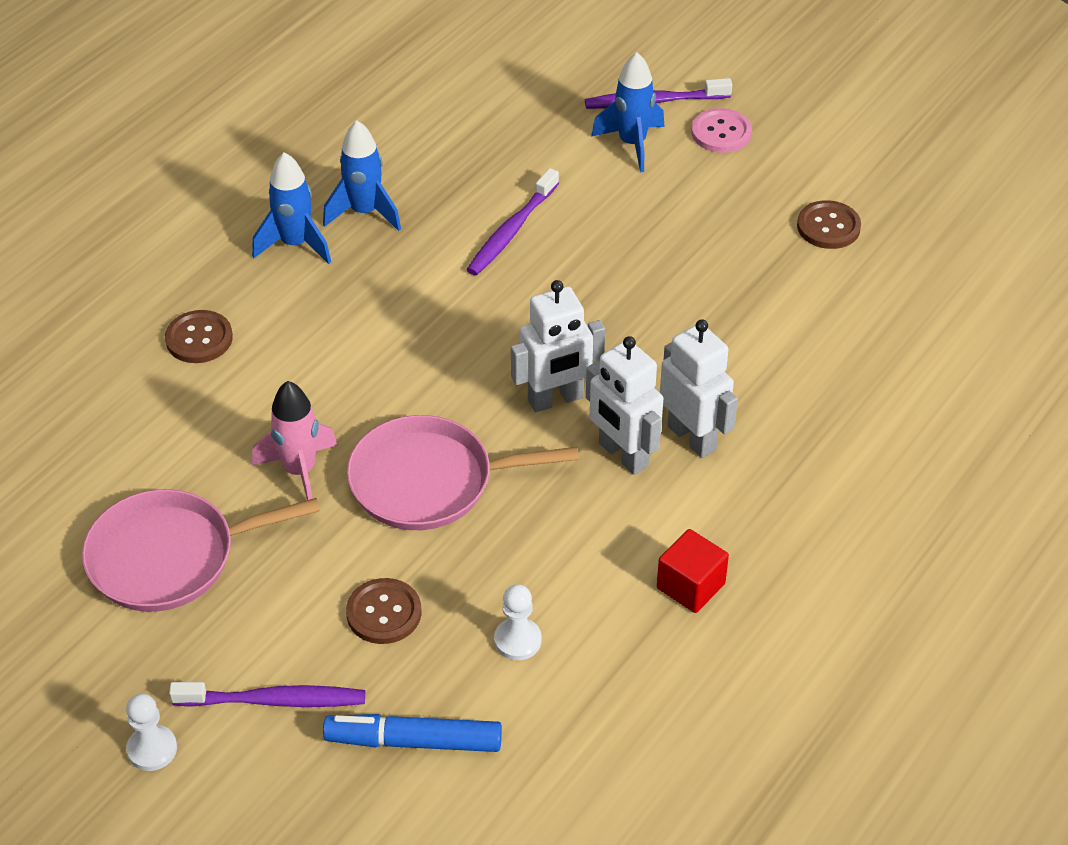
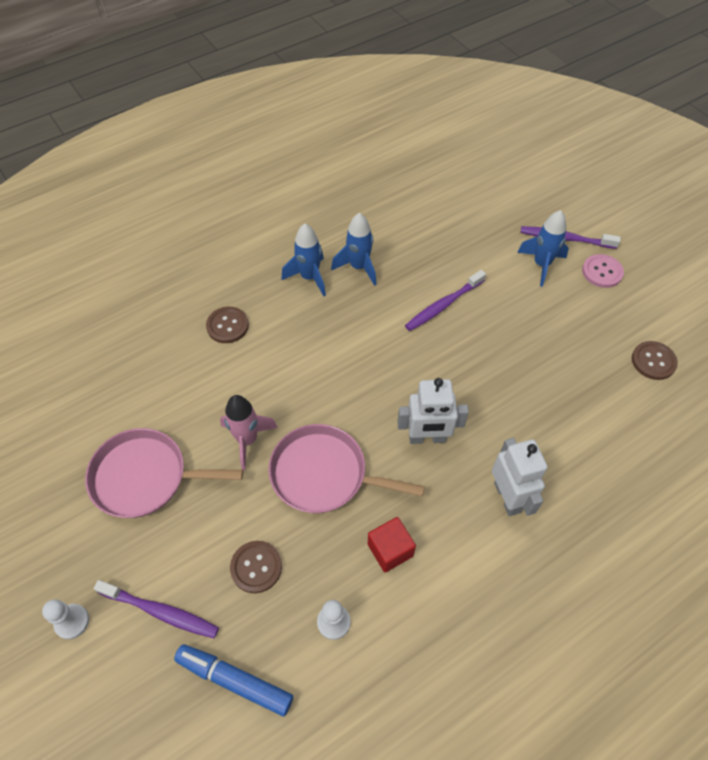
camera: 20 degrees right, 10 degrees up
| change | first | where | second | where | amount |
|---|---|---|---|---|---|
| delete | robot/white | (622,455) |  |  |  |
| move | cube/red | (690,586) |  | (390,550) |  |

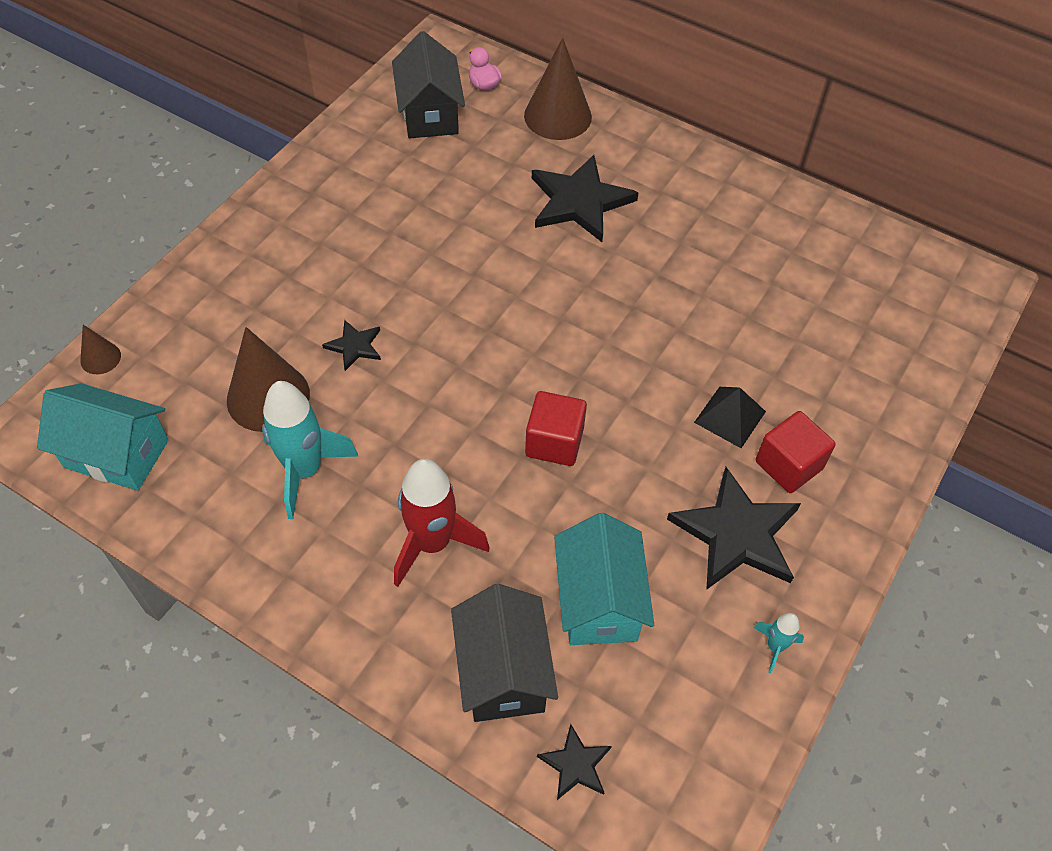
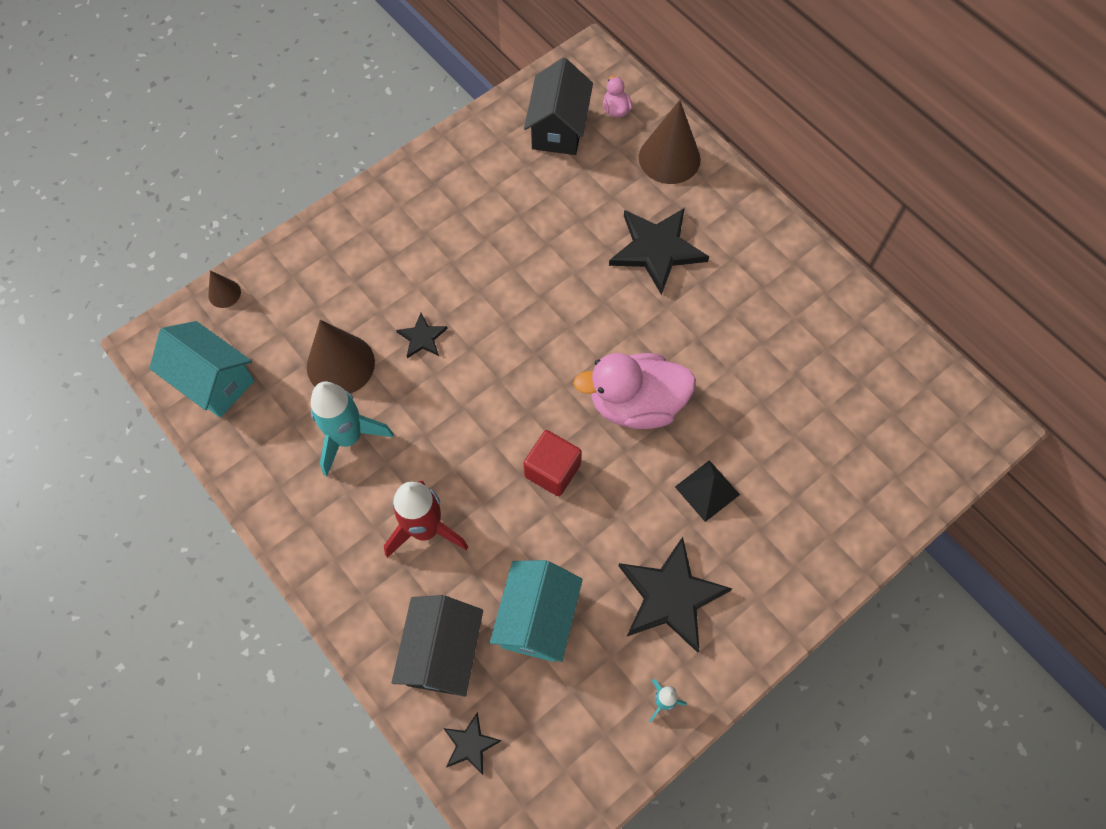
camera: 20 degrees right, 10 degrees up
| change | first | where | second | where | amount |
|---|---|---|---|---|---|
| delete | cube/red | (788,465) |  |  |  |
| insert |  |  | duck/pink | (636,404) |  |

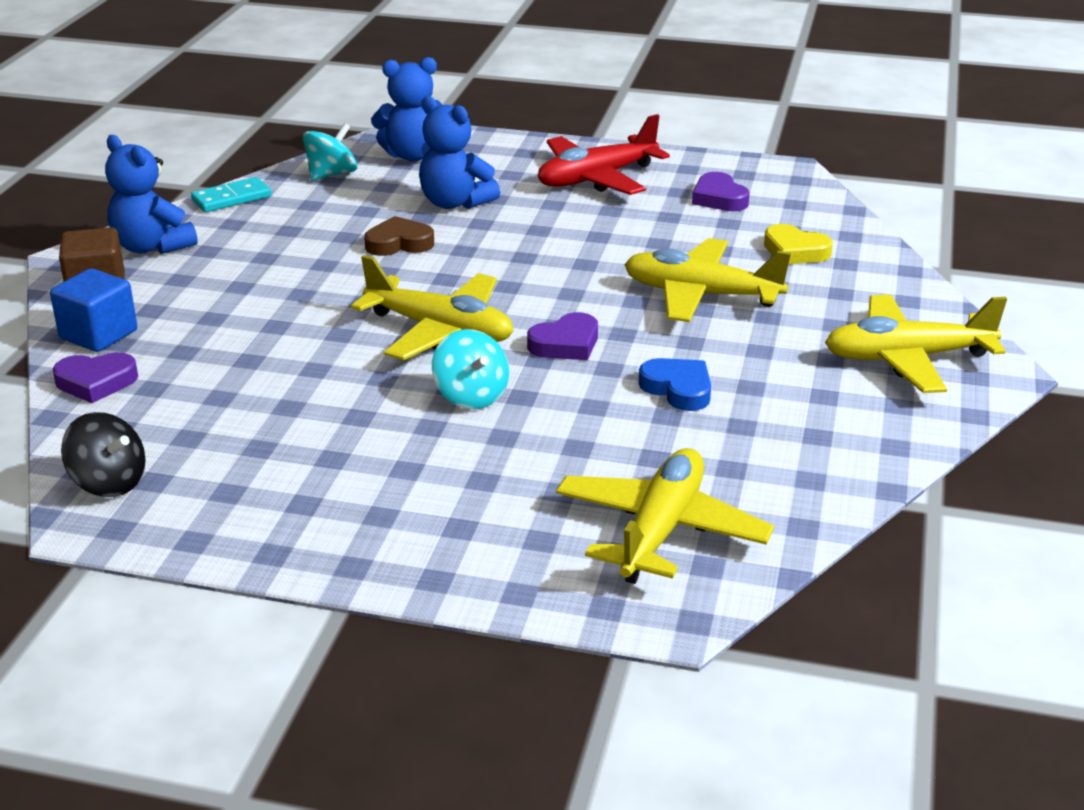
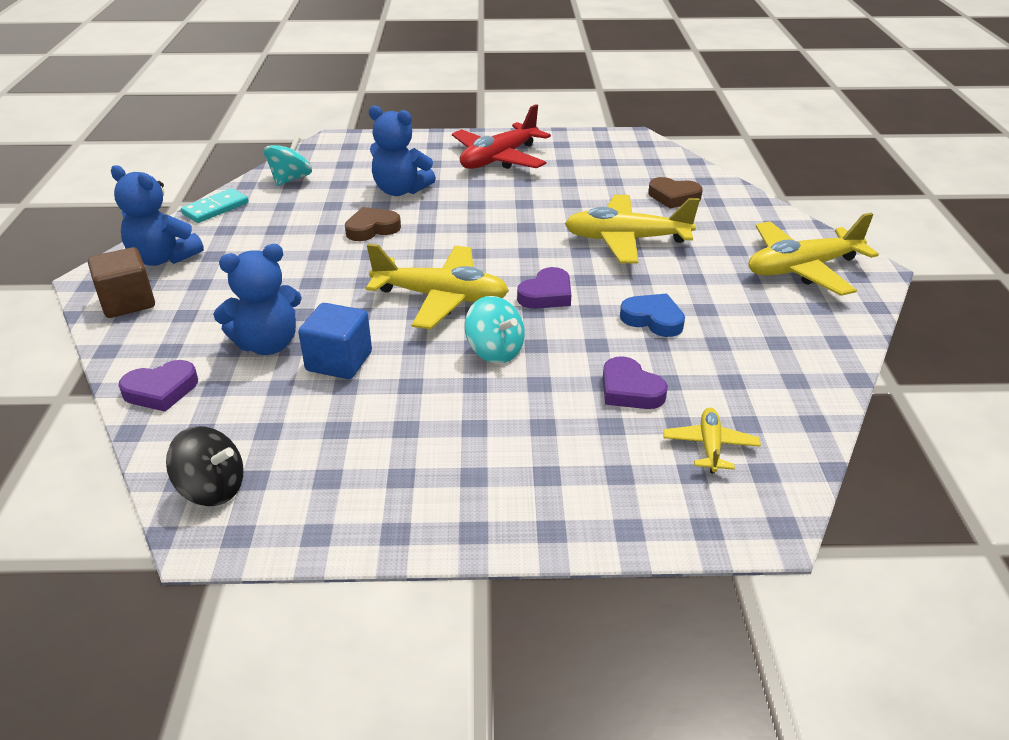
camera: 15 degrees left, 5 degrees up
| change | first | where | second | where | amount |
|---|---|---|---|---|---|
| move | cube/blue | (98,335) |  | (339,361) |  |
| move | teddy bear/blue | (413,155) |  | (267,344) |  |
| resize | plane/yellow | (660,530) |  | (710,446) | x0.51 |
| move | heart/purple | (719,198) |  | (630,390) |  |
| recolor | heart/yellow | (795,251) | heart/brown | (673,197) |  |

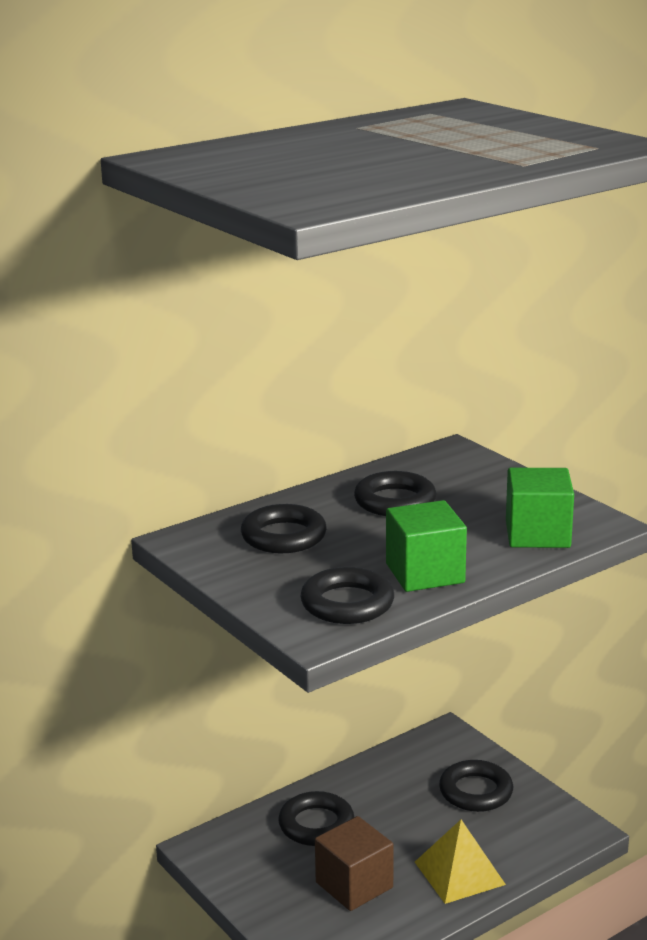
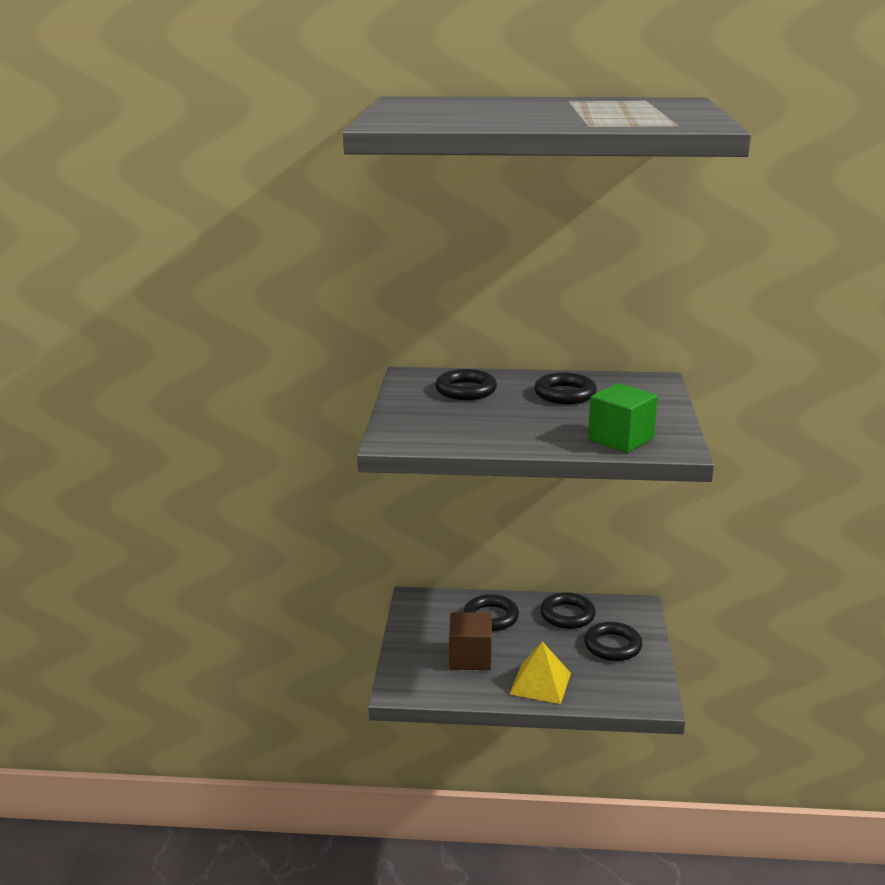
camera: 40 degrees right, 0 degrees up
| change | first | where | second | where | amount |
|---|---|---|---|---|---|
| move | ring/black | (347,603) |  | (567,615) |  |
| delete | cube/green | (425,573) |  |  |  |

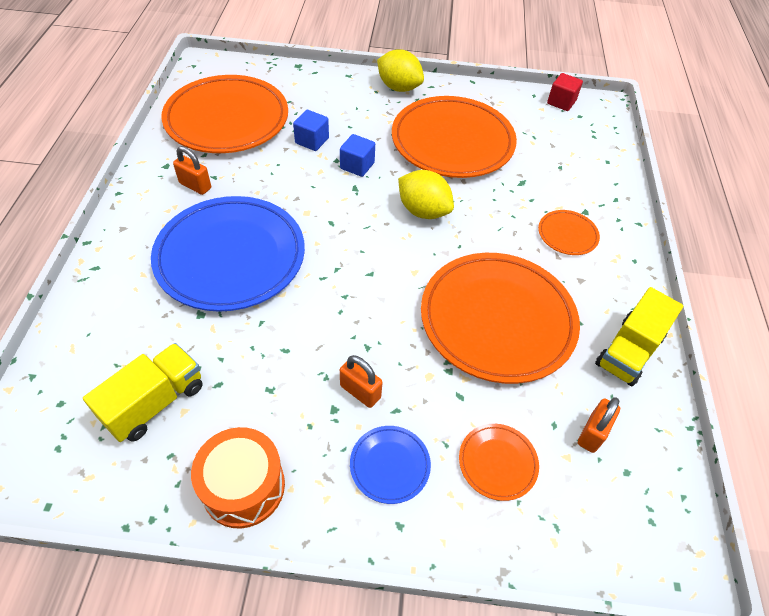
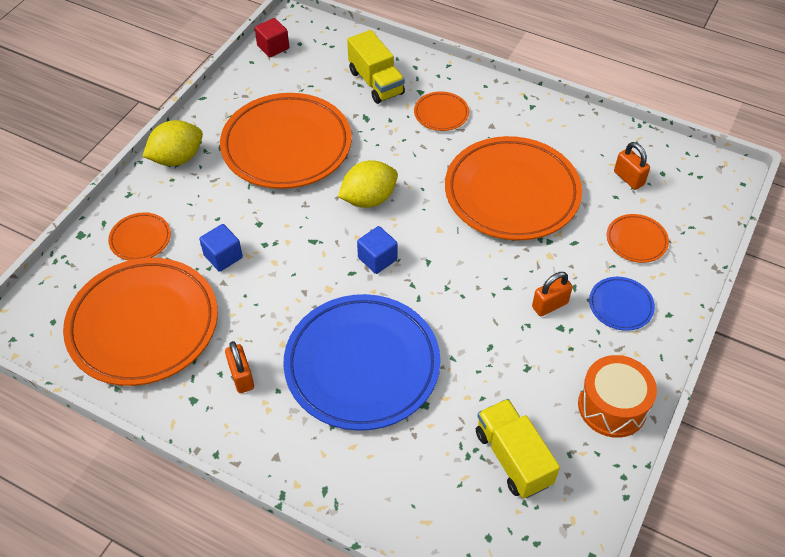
camera: 65 degrees left, 0 degrees up
| change | first | where | second | where | amount |
|---|---|---|---|---|---|
| rotate | padlock/orange | (195,186) |  | (241,377) | 75 degrees counterclockwise |
| move | cube/blue | (357,166) |  | (377,259) |  |
| move | truck/yellow | (628,351) |  | (376,82) |  |
| insert |  |  | plate/orange | (140,239) |  |

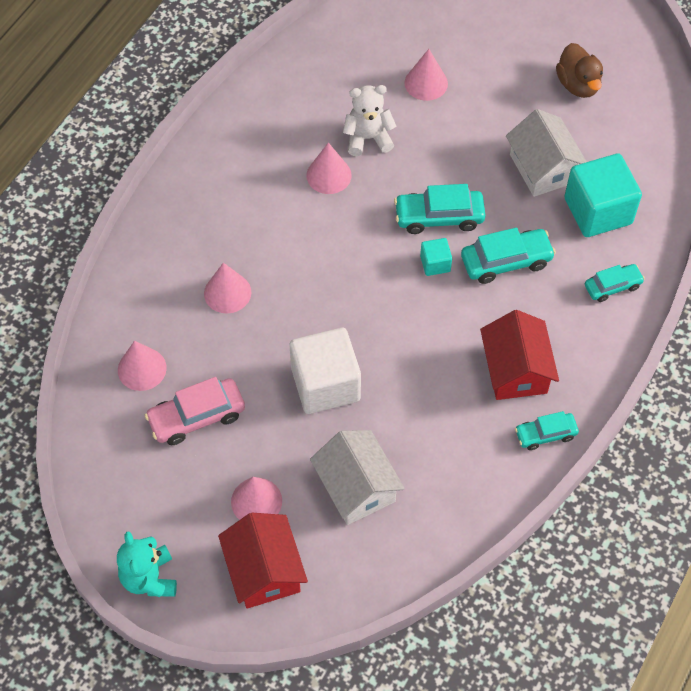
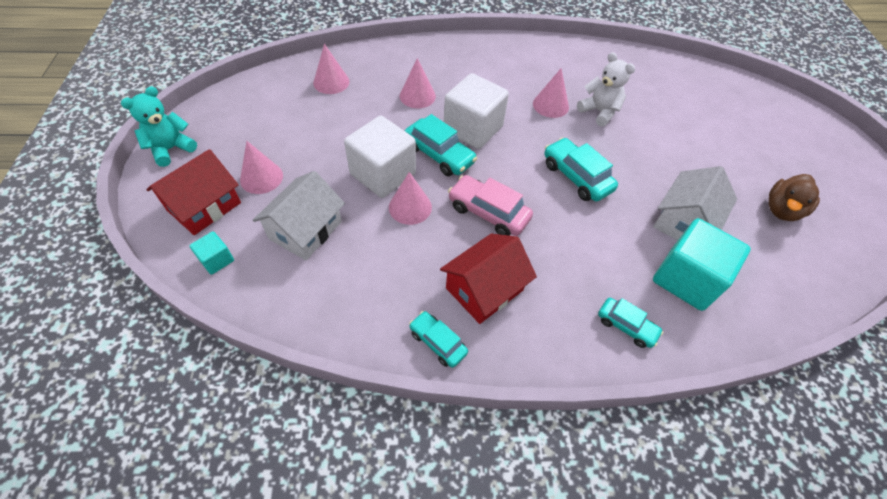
camera: 55 degrees right, 5 degrees down
| change | first | where | second | where | amount |
|---|---|---|---|---|---|
| move | car/pink | (197,417) |  | (488,213) |  |
| move | cone/pink | (426,83) |  | (410,207) |  |
| move | cube/turquoise | (435,264) |  | (217,260) |  |
| move | car/turquoise | (506,261) |  | (439,155) |  |
| insert |  |  | cube/white | (473,129) |  |

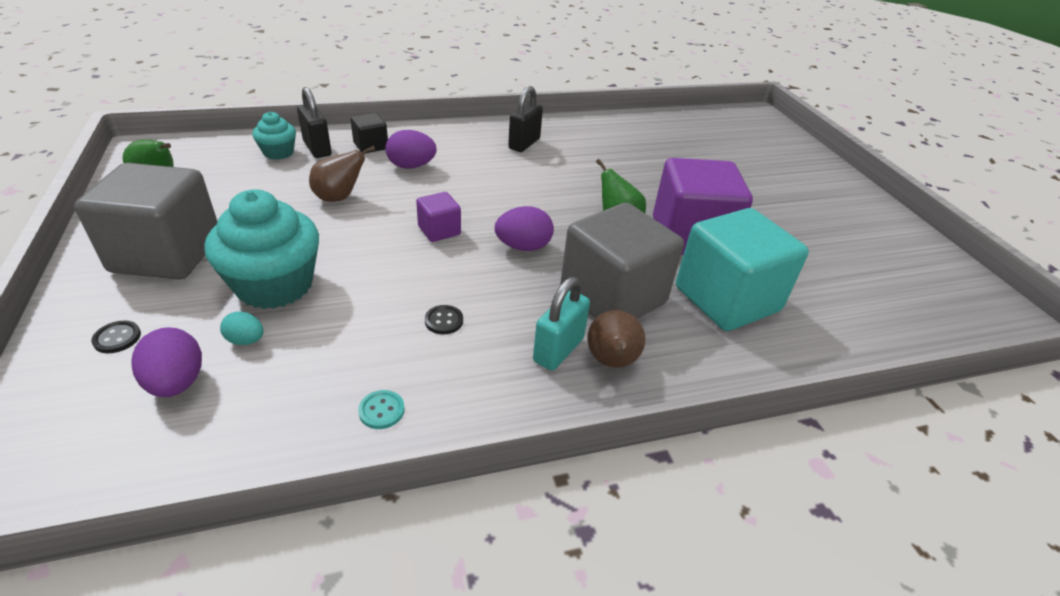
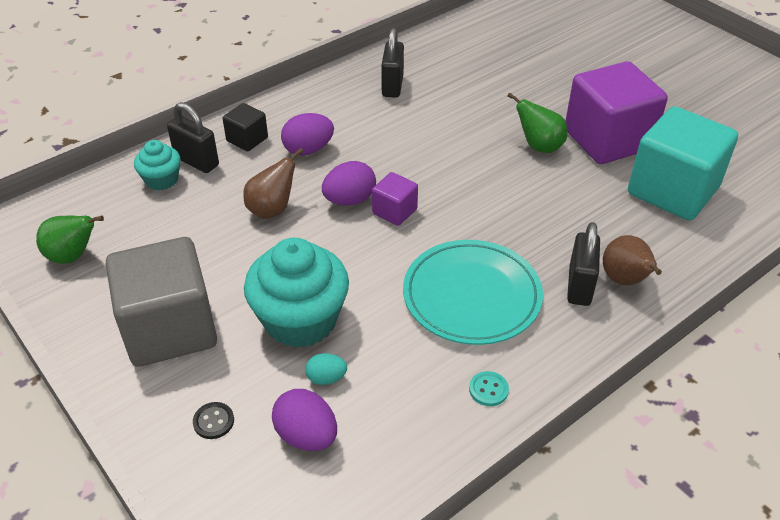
camera: 20 degrees left, 5 degrees up
| change | first | where | second | where | amount |
|---|---|---|---|---|---|
| replace | button/black | (444,321) | plate/turquoise | (471,296) |  |
| move | egg/purple | (523,247) |  | (349,200) |  |
| recolor | padlock/turquoise | (558,350) | padlock/black | (579,286) |  |
| delete | cube/grey | (612,296) |  |  |  |

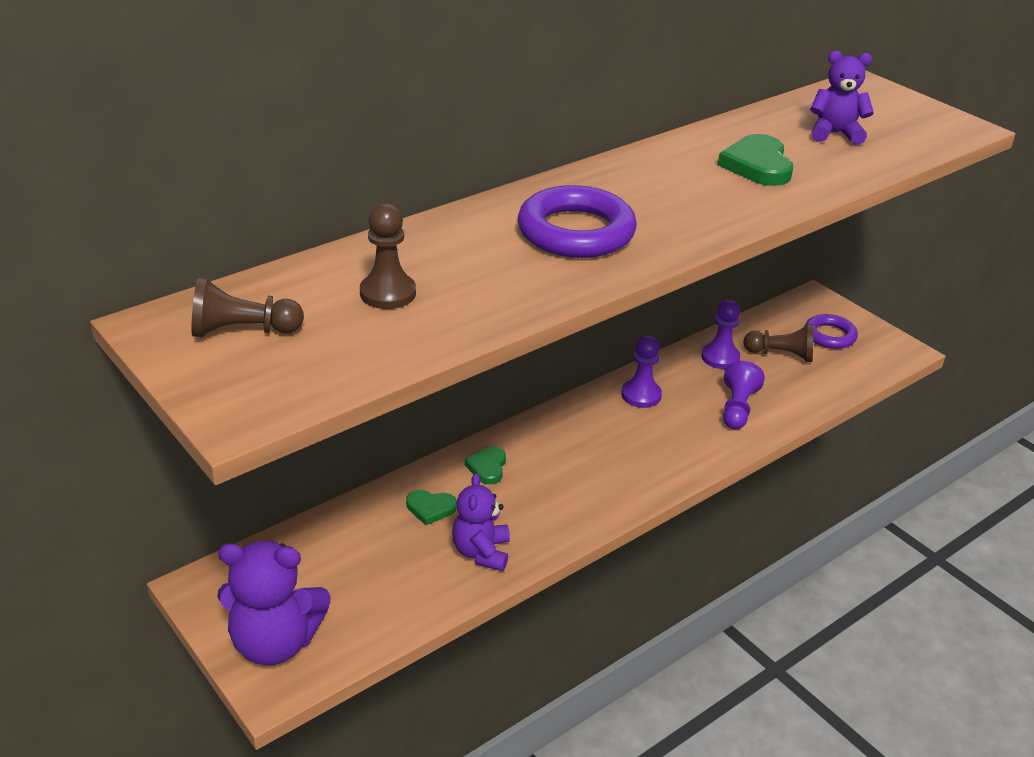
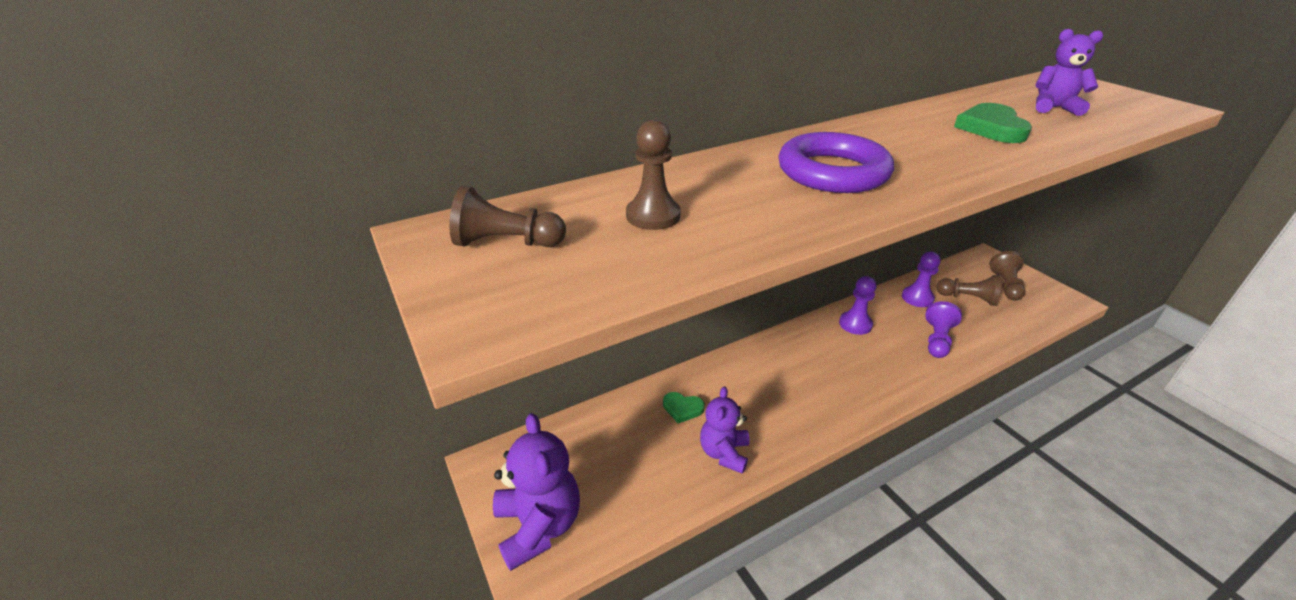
camera: 10 degrees right, 0 degrees up
| change | first | where | second | where | amount |
|---|---|---|---|---|---|
| rotate | teddy bear/purple | (275,643) |  | (538,526) | 120 degrees counterclockwise |
| delete | heart/green | (487,467) |  |  |  |
| replace | ring/purple | (830,335) | pawn/brown | (1005,285) |  |

